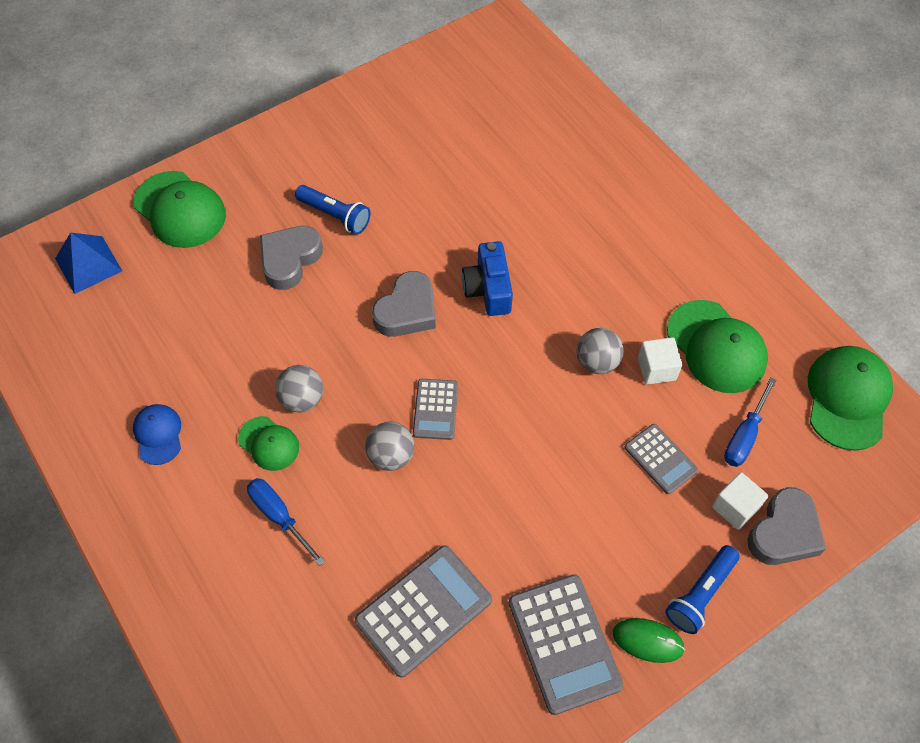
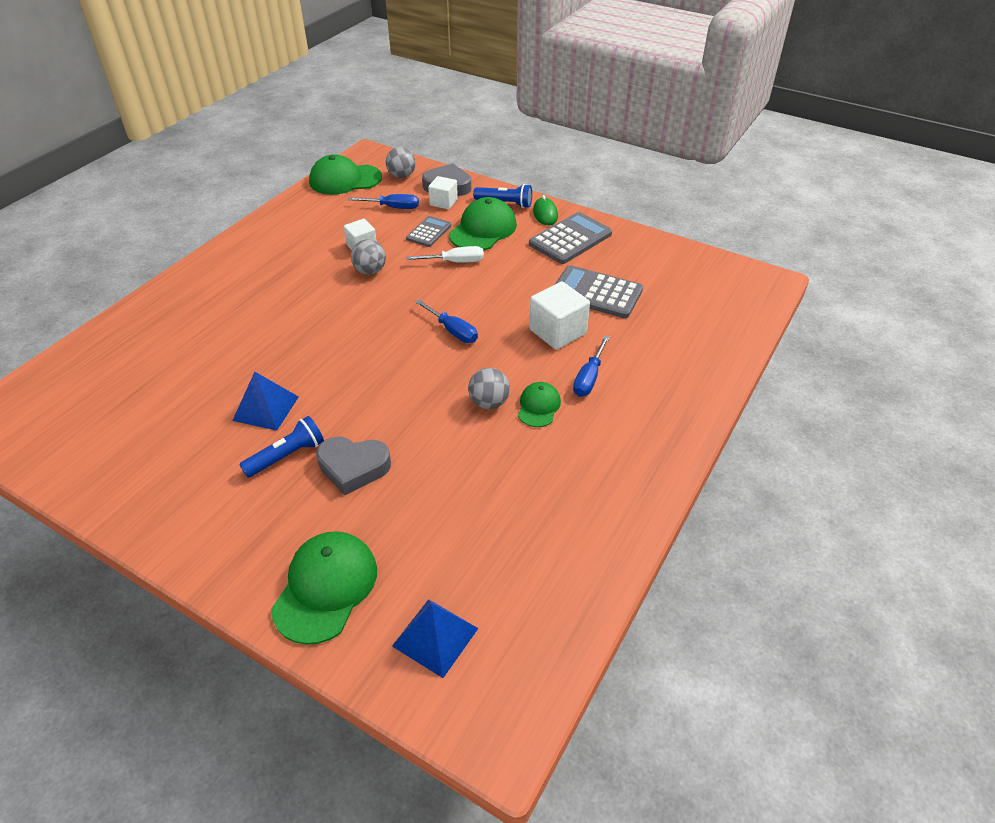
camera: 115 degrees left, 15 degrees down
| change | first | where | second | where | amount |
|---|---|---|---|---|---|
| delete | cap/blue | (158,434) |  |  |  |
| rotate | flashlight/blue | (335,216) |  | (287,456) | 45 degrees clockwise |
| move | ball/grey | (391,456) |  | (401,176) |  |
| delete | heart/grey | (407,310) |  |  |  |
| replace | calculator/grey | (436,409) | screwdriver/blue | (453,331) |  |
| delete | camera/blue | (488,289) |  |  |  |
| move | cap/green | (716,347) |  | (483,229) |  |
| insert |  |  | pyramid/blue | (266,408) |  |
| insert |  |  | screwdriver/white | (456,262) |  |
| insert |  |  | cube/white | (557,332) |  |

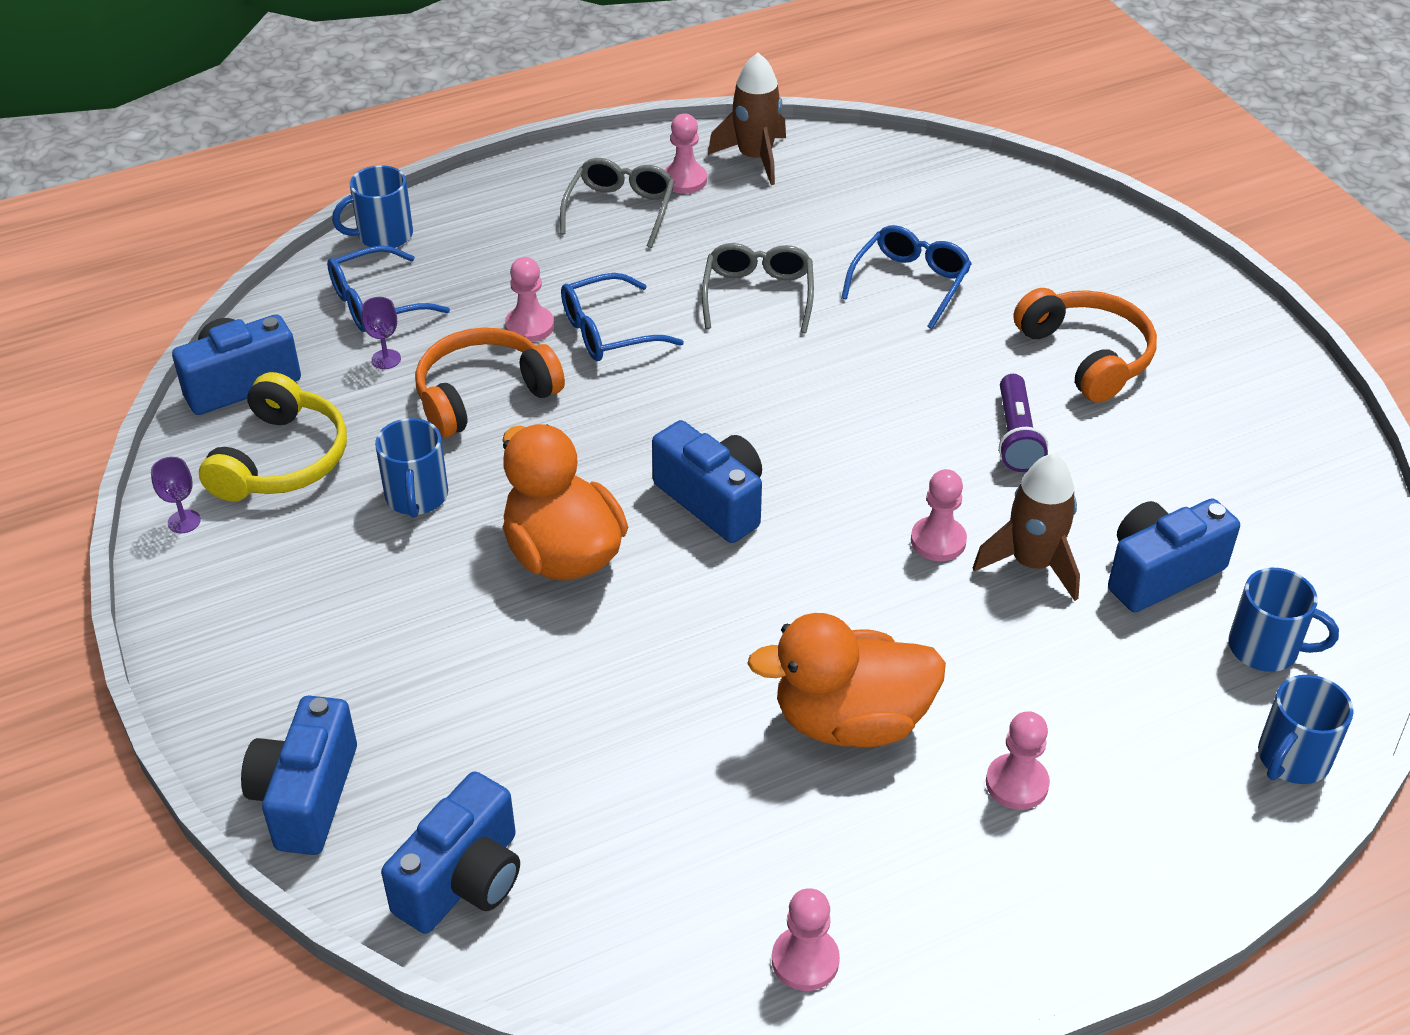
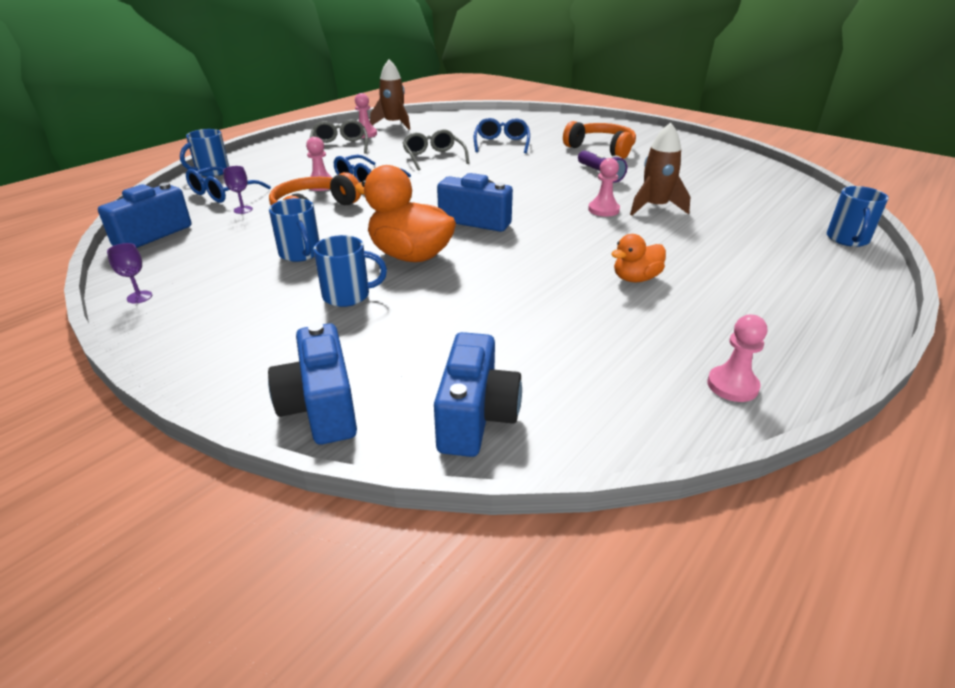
camera: 25 degrees left, 10 degrees down
| change | first | where | second | where | amount |
|---|---|---|---|---|---|
| delete | headphones/yellow | (282,459) |  |  |  |
| resize | duck/orange | (850,721) |  | (635,278) | x0.55 |
| delete | pawn/pink | (1017,783) |  |  |  |
| delete | camera/blue | (1160,573) |  |  |  |
| move | mug/blue | (1265,648) |  | (348,295) |  |

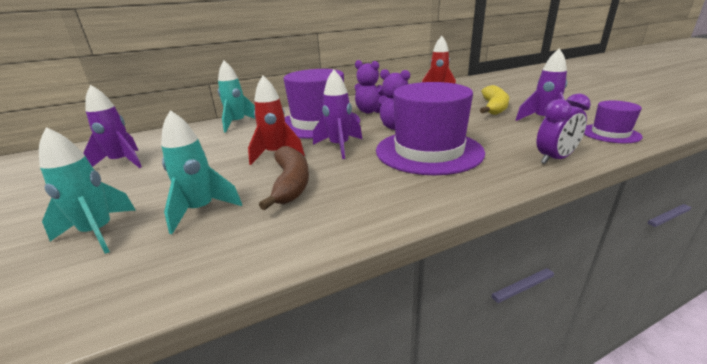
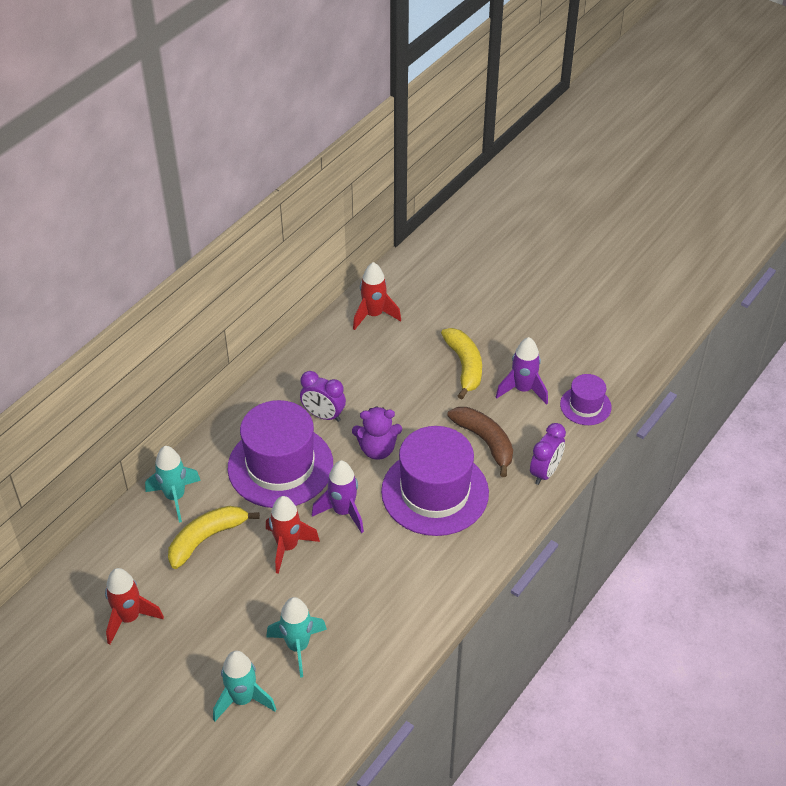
camera: 30 degrees left, 20 degrees up
| change | first | where | second | where | amount |
|---|---|---|---|---|---|
| recolor | rocket/purple | (122,162) | rocket/red | (129,618) |  |
| move | banana/brown | (291,183) |  | (485,442) |  |
| replace | teddy bear/purple | (370,111) | clock/purple | (323,415) |  |
| insert |  |  | banana/yellow | (206,538) |  |

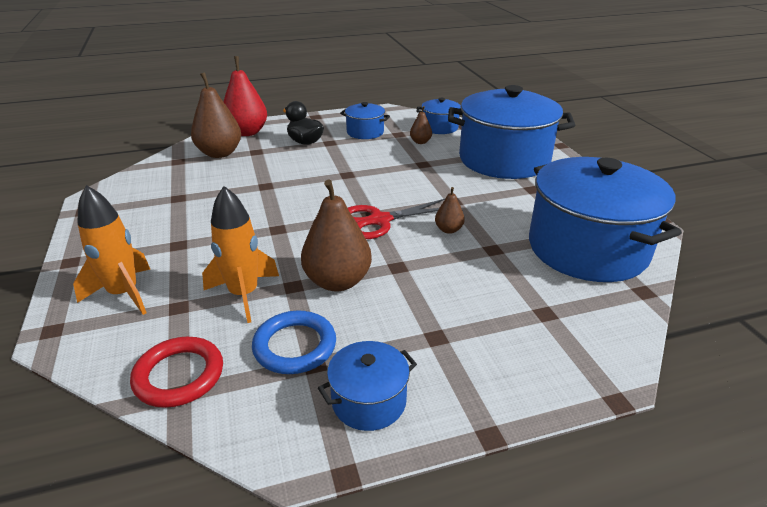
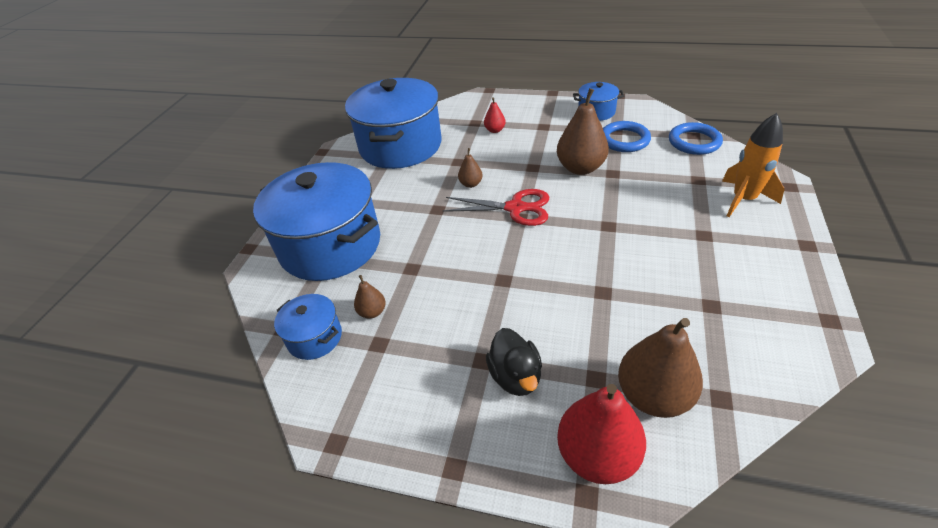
camera: 145 degrees left, 10 degrees up
| change | first | where | second | where | amount |
|---|---|---|---|---|---|
| recolor | ring/red | (179,375) | ring/blue | (694,142) |  |
| delete | rocket/orange | (244,294) |  |  |  |
| delete | pot/blue | (365,132) |  |  |  |
| insert |  |  | pear/red | (495,130) |  |

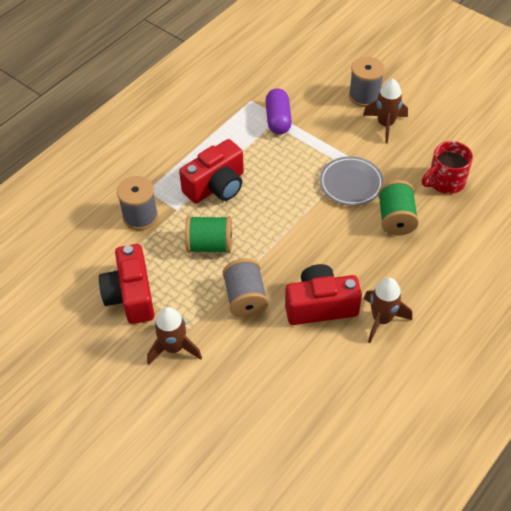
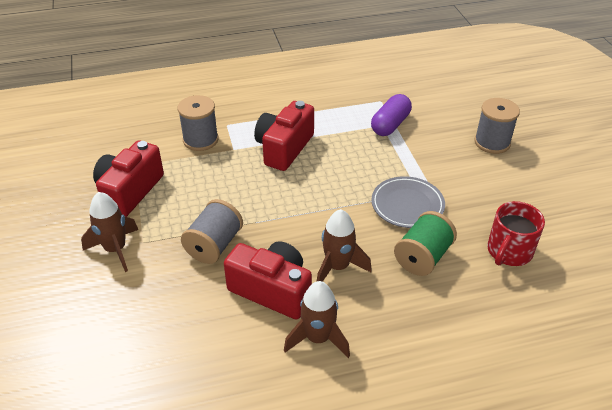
camera: 35 degrees right, 10 degrees down
| change | first | where | second | where | amount |
|---|---|---|---|---|---|
| rotate | camera/red | (216,186) |  | (284,148) | 120 degrees clockwise |
| delete | spool/green | (210,245) |  |  |  |
| move | rocket/brown | (385,124) |  | (337,267) |  |
| rotate | mug/red | (445,181) |  | (509,251) | 60 degrees counterclockwise |

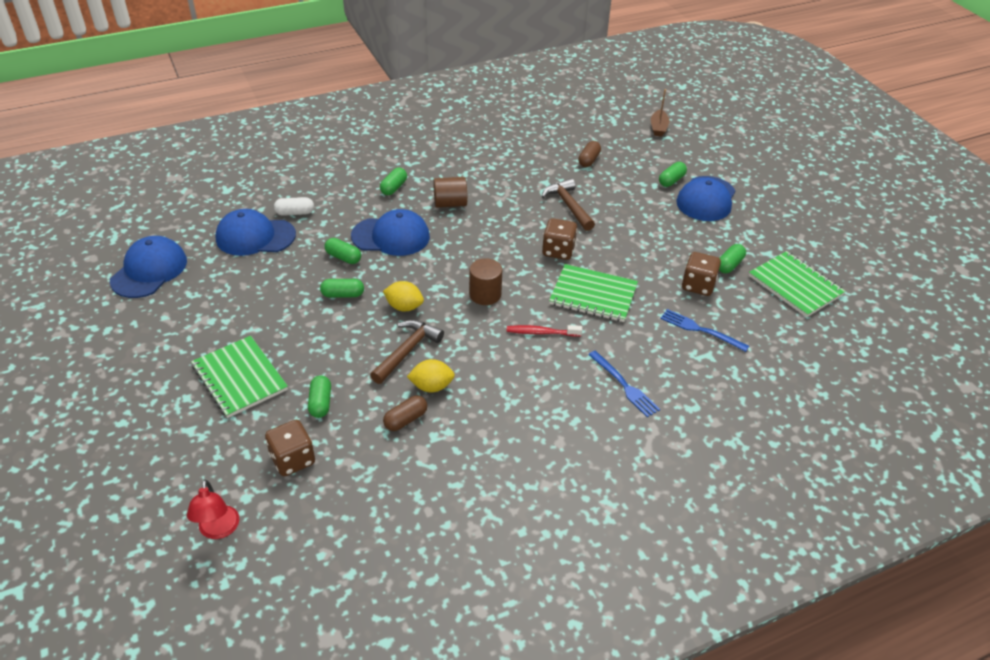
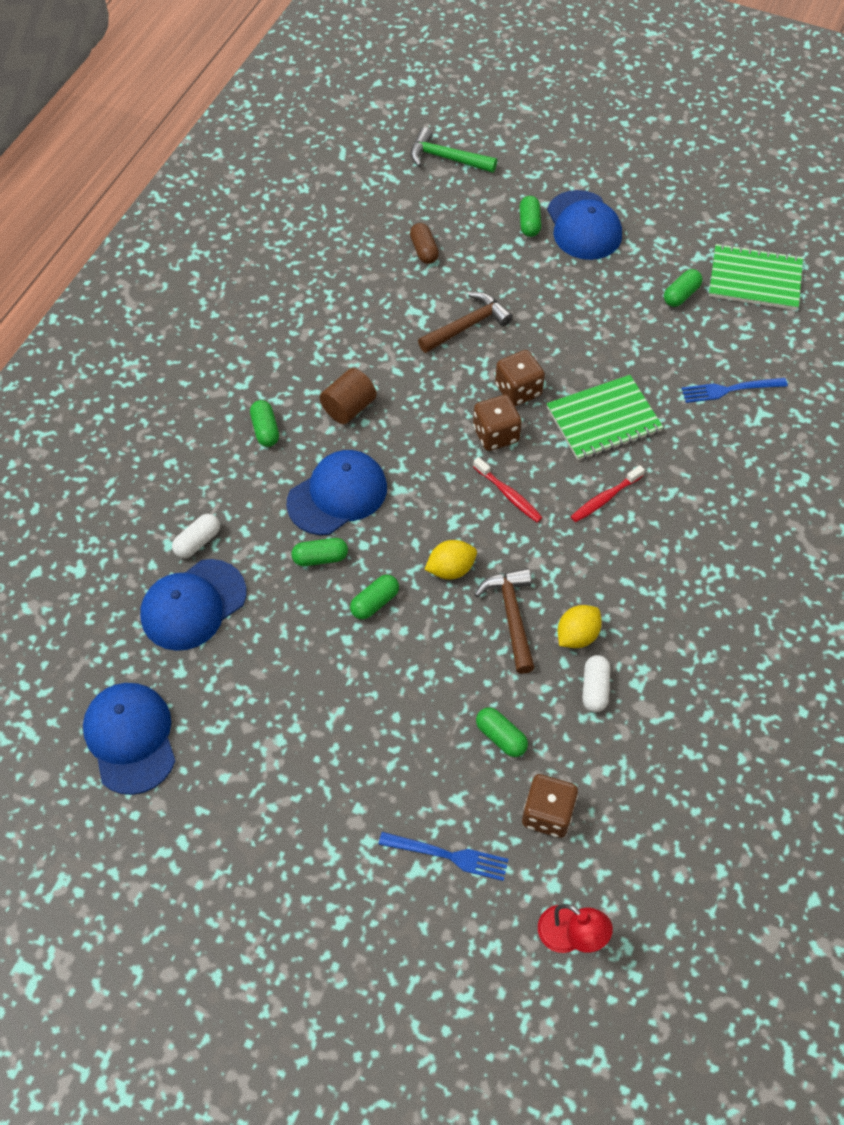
camera: 40 degrees left, 15 degrees up
| change | first | where | second | where | amount |
|---|---|---|---|---|---|
| delete | notebook/green | (239,378) |  |  |  |
| recolor | capsule/brown | (405,419) | capsule/white | (594,688) |  |
| replace | cylinder/brown | (485,294) | toothbrush/red | (509,495) |  |
| rotate | hammer/brown | (568,205) |  | (467,326) | 120 degrees clockwise |
| move | fork/blue | (625,386) |  | (449,856) |  |
| replace | boat/brown | (658,128) | hammer/green | (446,158) |  |
| move | dice/brown | (698,285) |  | (495,434) |  |
| rotate | capsule/green | (729,265) |  | (681,295) | 45 degrees clockwise |

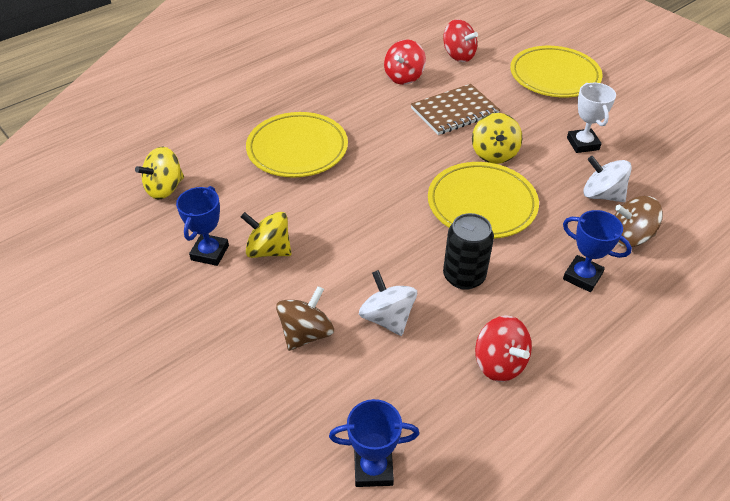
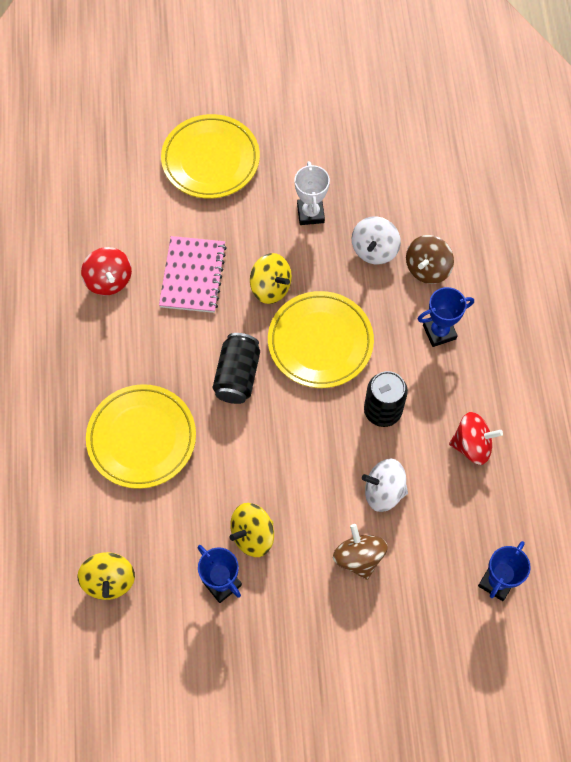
camera: 55 degrees left, 20 degrees up
| change | first | where | second | where | amount |
|---|---|---|---|---|---|
| recolor | notebook/brown | (454,111) | notebook/pink | (193,276) |  |
| delete | spinning top/red | (458,55) |  |  |  |
| rotate | trophy/white | (582,144) |  | (310,213) | 60 degrees clockwise |
| rotate | spinning top/white | (602,195) |  | (374,250) | 45 degrees counterclockwise |
| insert |  |  | can/black | (237,376) |  |

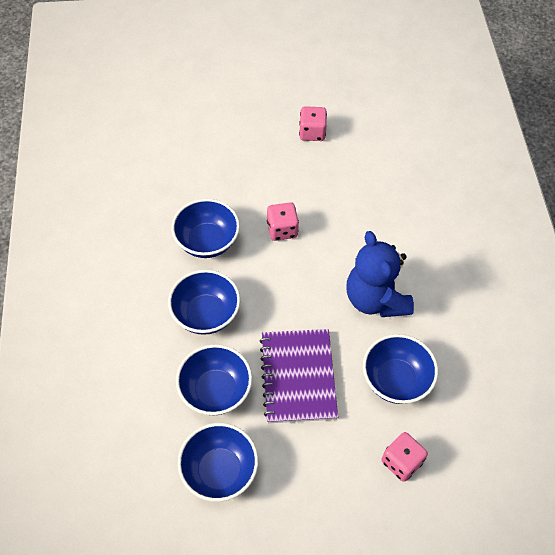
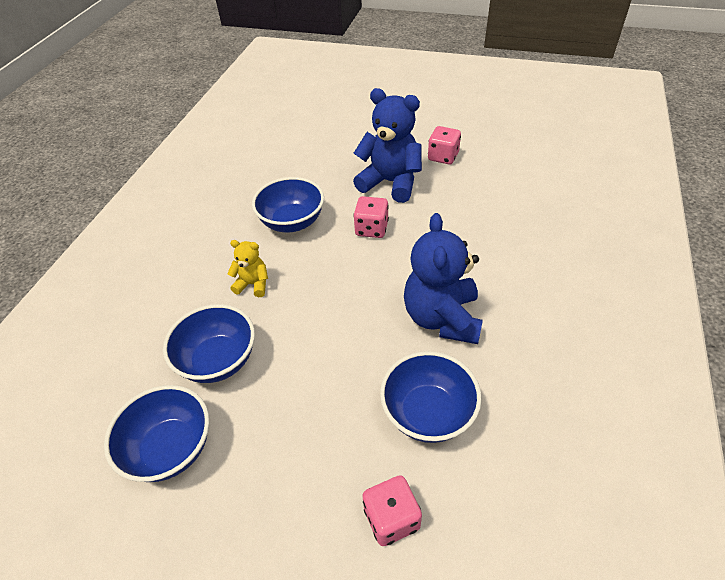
camera: 25 degrees right, 10 degrees down
| change | first | where | second | where | amount |
|---|---|---|---|---|---|
| replace | bowl/blue | (206,314) | teddy bear/yellow | (253,284) |  |
| delete | notebook/purple | (298,377) |  |  |  |
| insert |  |  | teddy bear/blue | (390,182) |  |

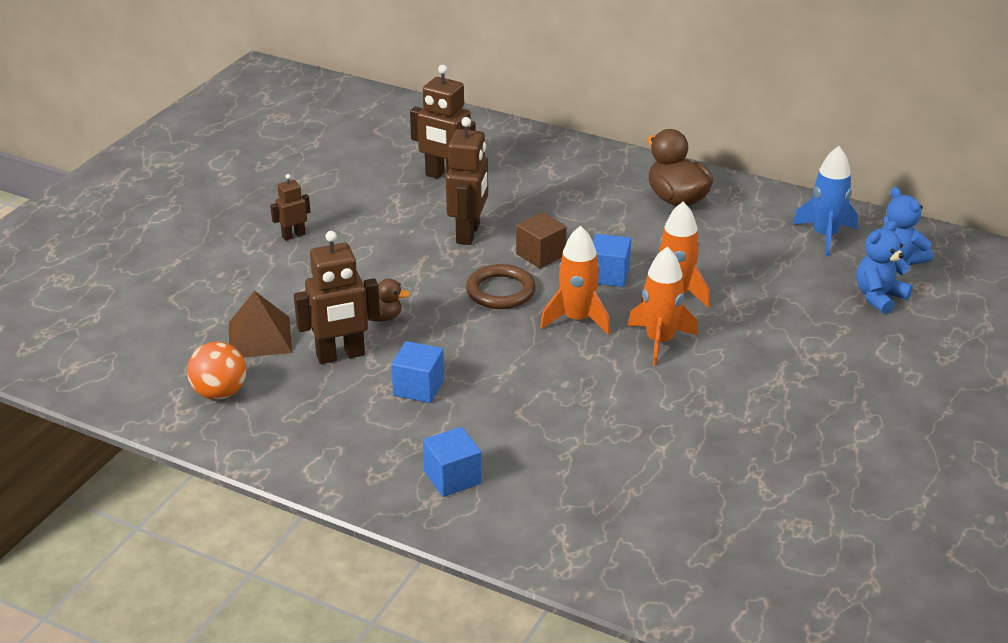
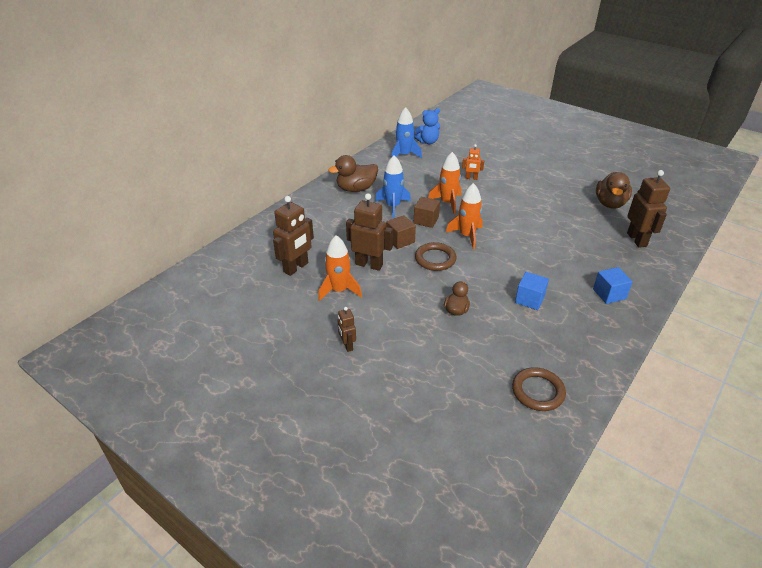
camera: 80 degrees left, 5 degrees up
| change | first | where | second | where | amount |
|---|---|---|---|---|---|
| replace | ball/orange | (220,393) | ring/brown | (538,391) |  |
| delete | pyramid/brown | (259,337) |  |  |  |
| move | robot/brown | (340,355) |  | (637,240) |  |
| recolor | cube/blue | (609,275) | cube/brown | (426,220) |  |
| move | rocket/orange | (660,341) |  | (339,290) |  |
| delete | teddy bear/blue | (879,297) |  |  |  |
| insert |  |  | rocket/blue | (393,206) |  |
| insert |  |  | robot/orange | (471,178) |  |
| insert |  |  | duck/brown | (610,203) |  |

